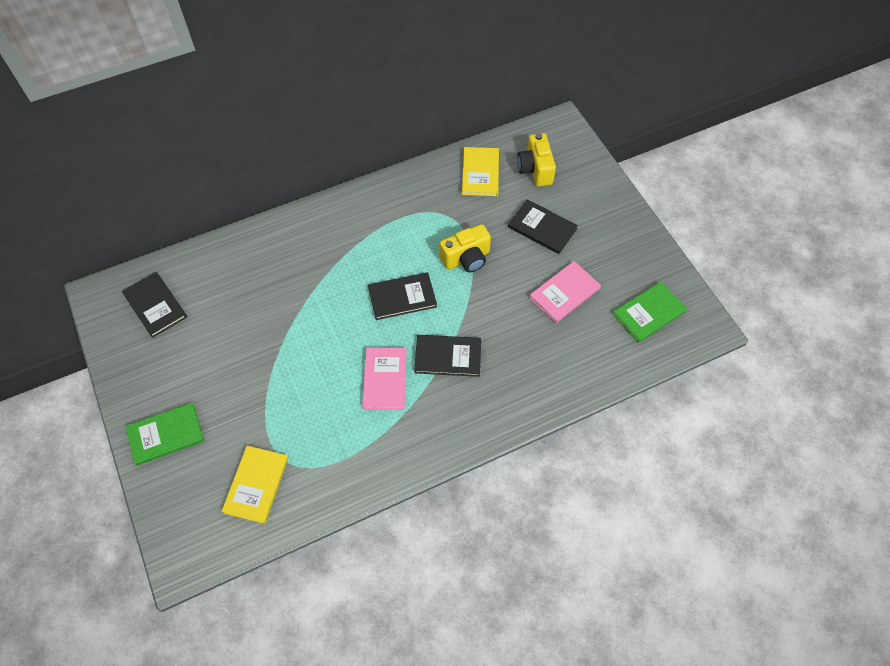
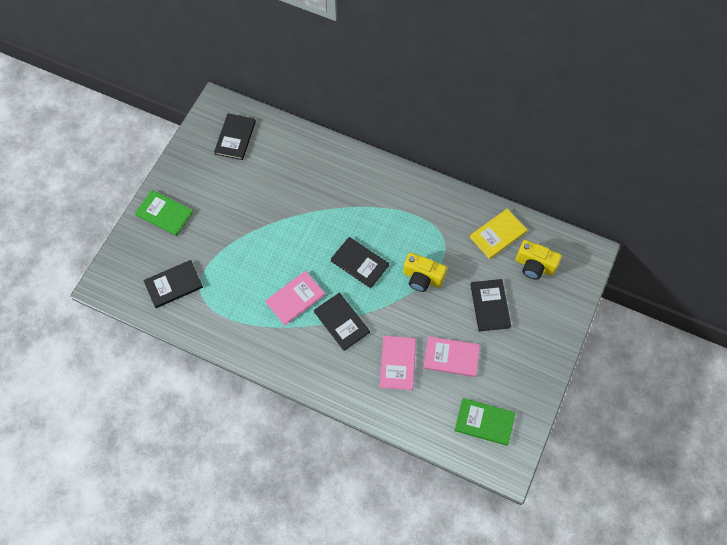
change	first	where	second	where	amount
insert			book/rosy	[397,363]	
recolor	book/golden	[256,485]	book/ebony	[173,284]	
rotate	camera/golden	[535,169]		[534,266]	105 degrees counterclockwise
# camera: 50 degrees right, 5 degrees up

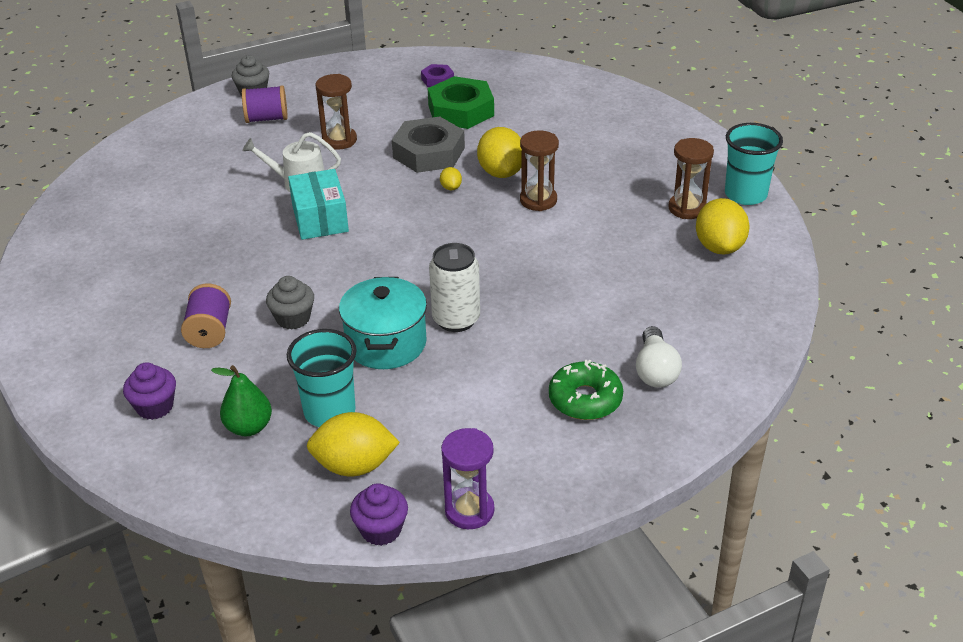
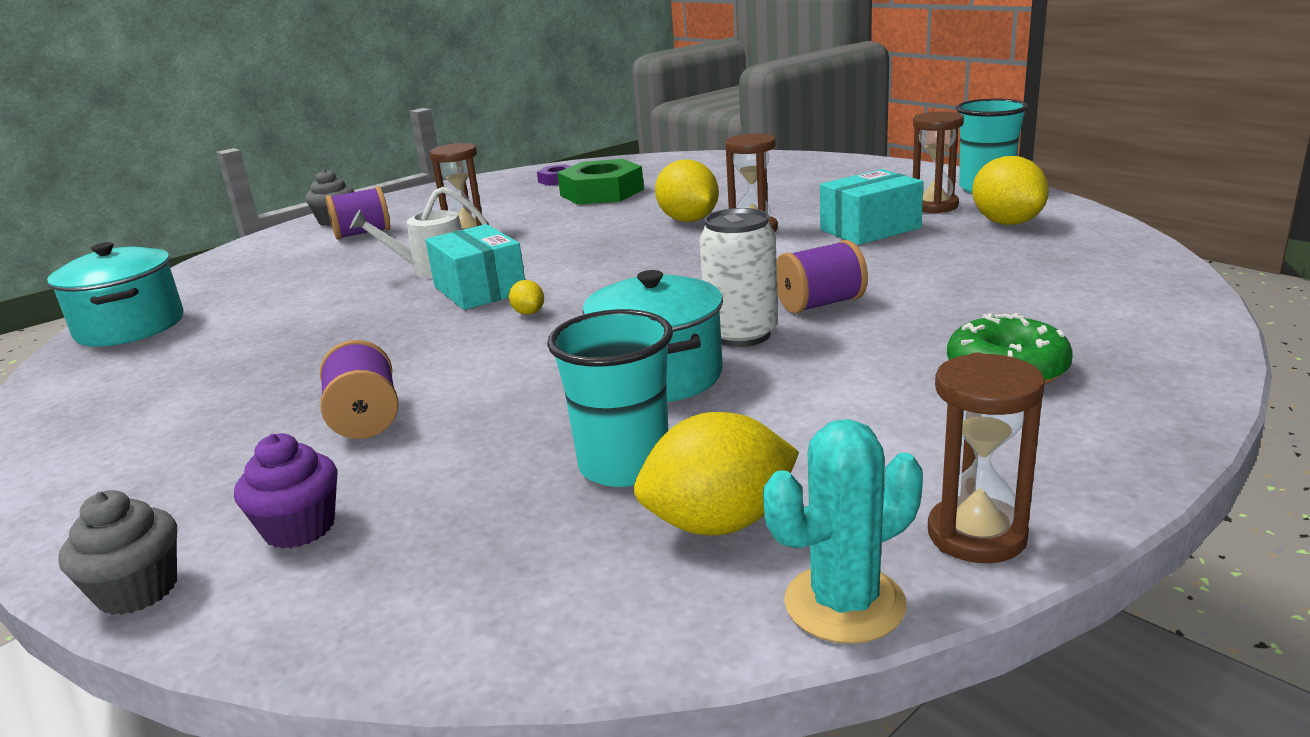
change	first	where	second	where	amount
delete	pear/leaf-green	[249,427]			
delete	nut/grey	[429,152]			
delete	bulb/pure white	[655,370]			
insert			stockpot/turquoise	[130,327]	
insert			reel of thread/royal purple	[820,304]	
insert			box/turquoise	[870,229]	
move	fairy cake/grey	[293,318]		[138,590]	
move	toy lemon/golden	[451,187]		[528,313]	
replace	fairy cake/royal purple	[381,530]	cactus/turquoise	[844,604]	
recolor	hourglass/royal purple	[469,510]	hourglass/brown	[976,535]	
# camera: 15 degrees left, 15 degrees down

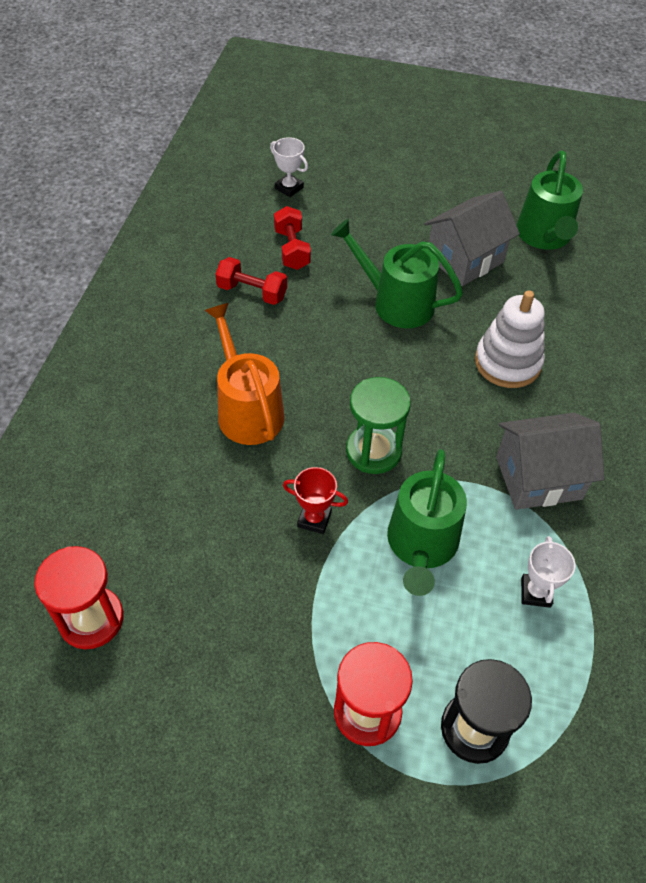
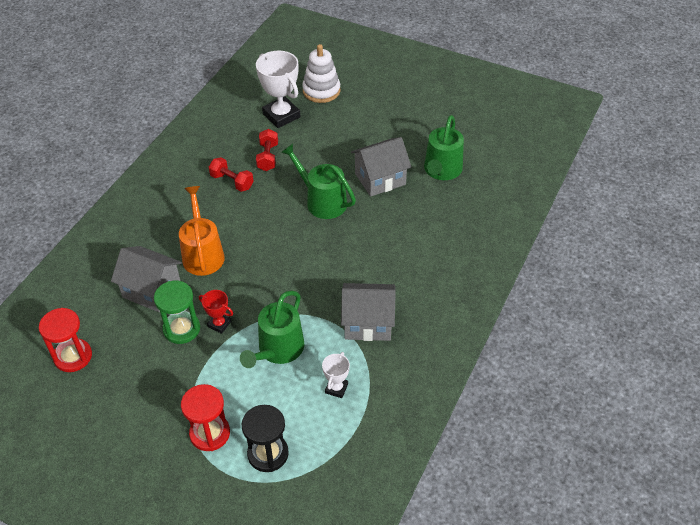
change	first	where	second	where	amount
insert			house/grey	[152,290]	
move	hourglass/leaf-green	[373,451]		[181,329]	
move	stacking rings/pure white	[507,362]		[321,91]	
resize	prize cup/pure white	[289,188]		[281,116]	x1.96
# camera: 15 degrees right, 5 degrees down

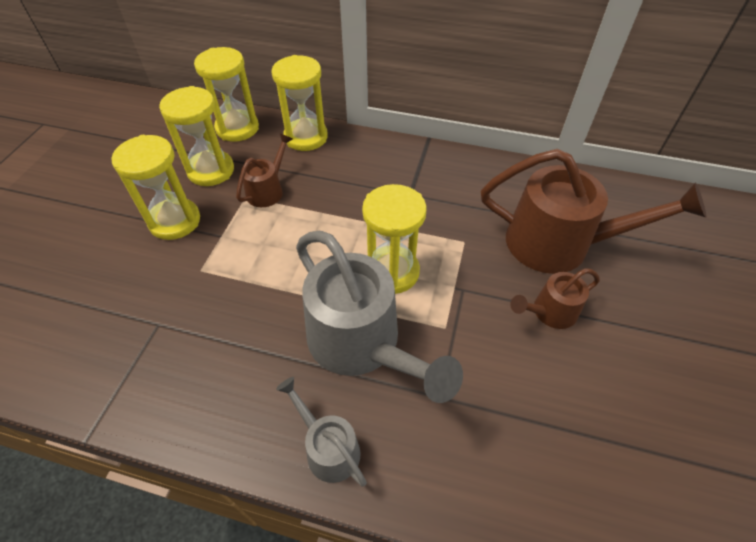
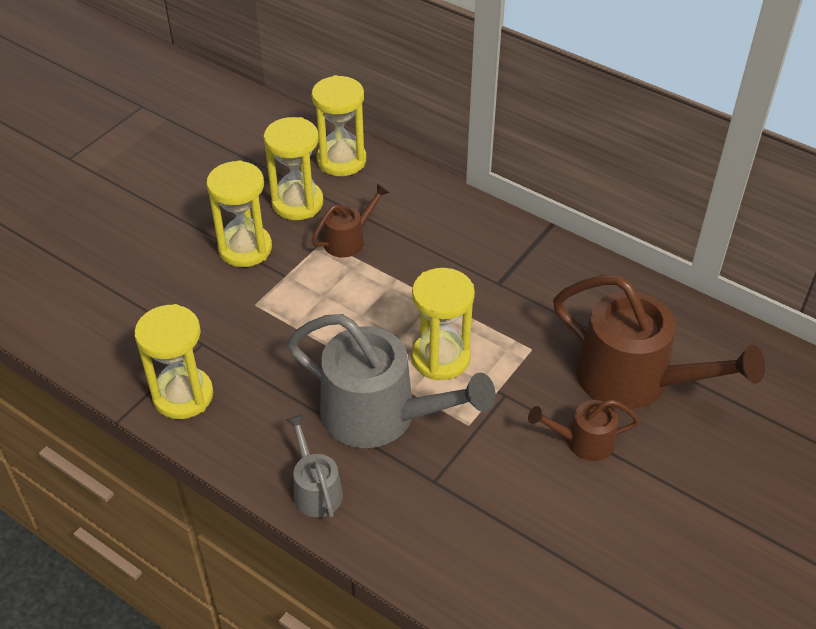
change	first	where	second	where	amount
move	hourglass/golden	[306,137]		[183,396]	
rotate	sprinkling can/grey	[362,344]		[381,416]	45 degrees counterclockwise
# camera: 20 degrees right, 5 degrees down

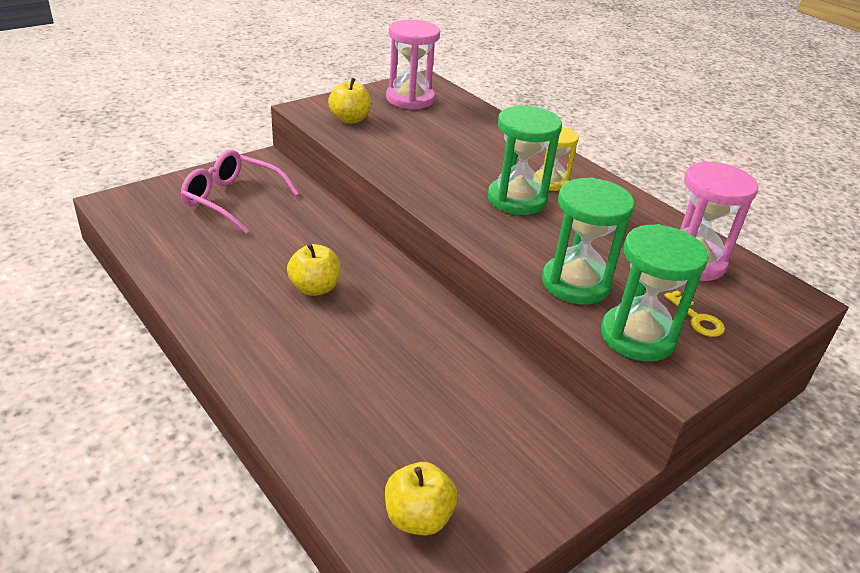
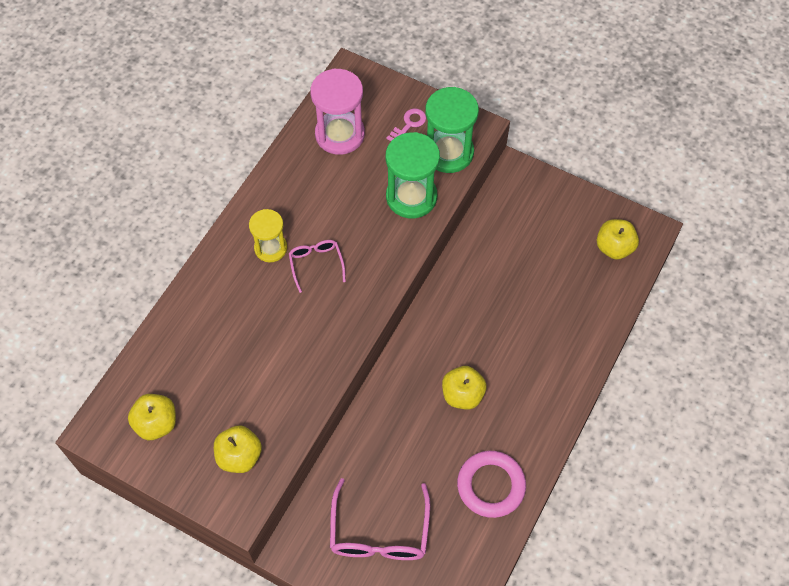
change	first	where	second	where	amount
insert			ring/rosy	[491,485]	
replace	hourglass/rosy	[410,99]	toy apple/golden	[156,423]	
replace	hourglass/leaf-green	[516,199]	spectacles/rosy	[316,264]	
recolor	door key/golden	[697,318]	door key/rosy	[409,124]	
# camera: 110 degrees left, 25 degrees up

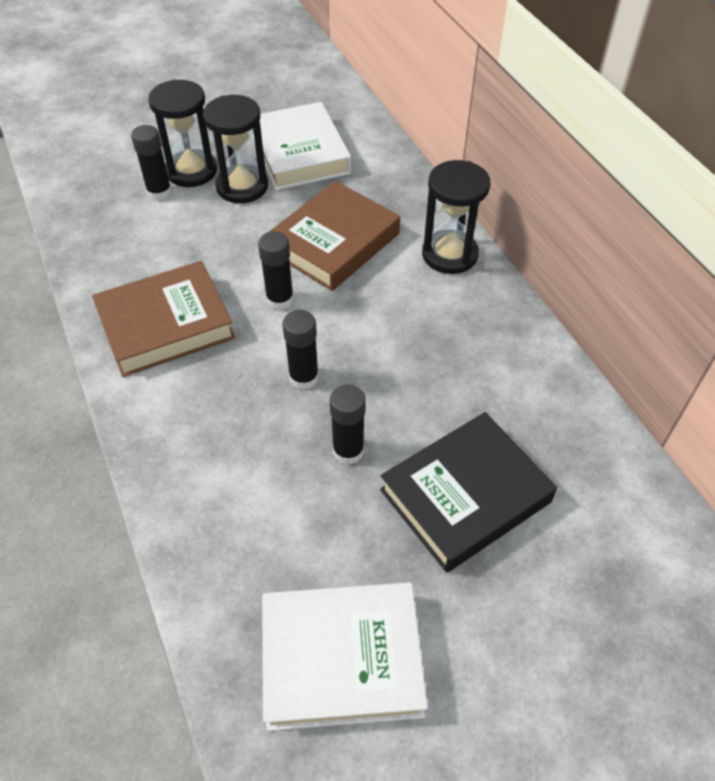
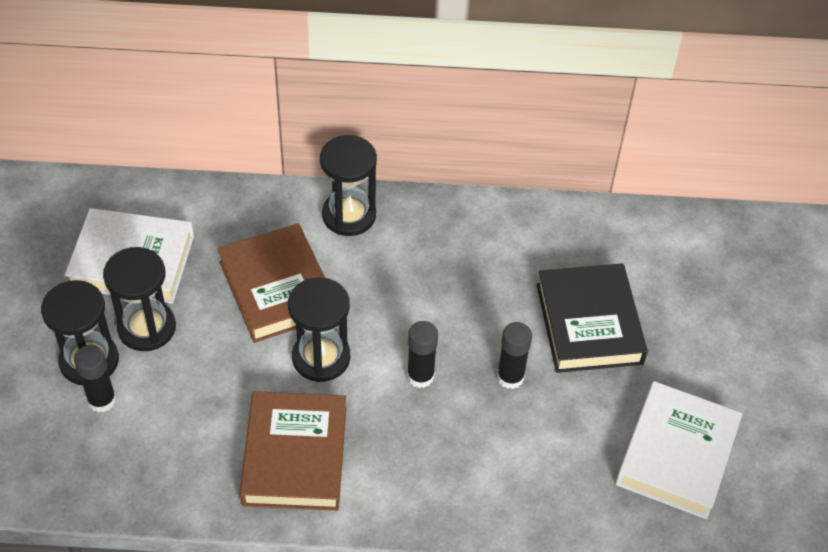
change	first	where	second	where	amount
replace	stick of glue/ebony	[280,299]	hourglass/ebony	[321,357]	
# camera: 65 degrees left, 0 degrees up

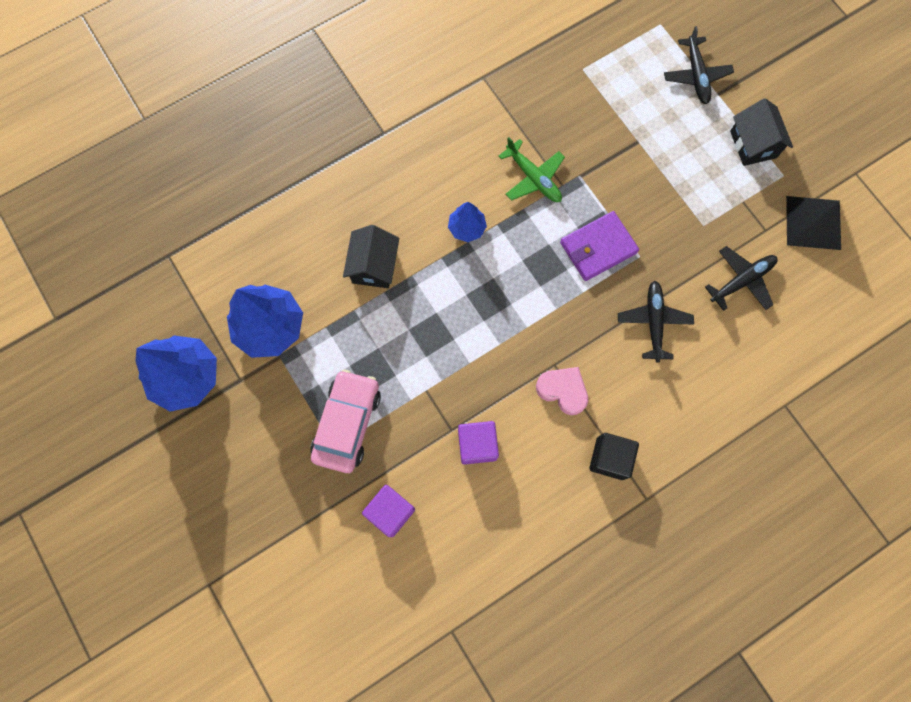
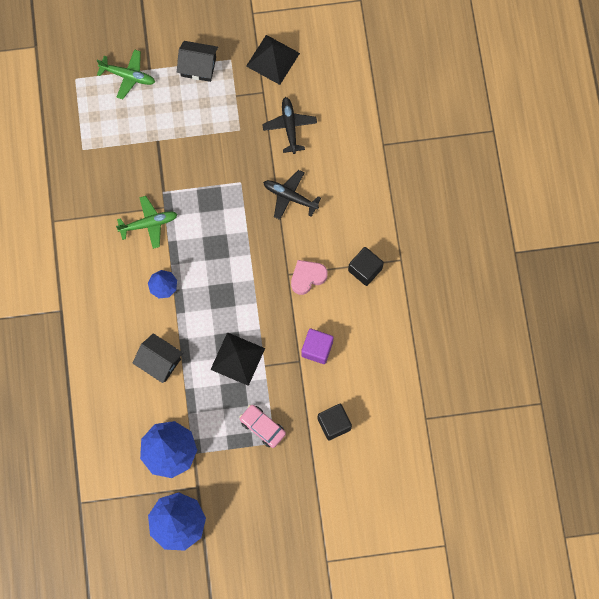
change	first	where	second	where	amount
delete	card wallet/royal purple	[598,247]			
insert			pyramid/ebony	[237,359]	
recolor	cube/royal purple	[390,511]	cube/ebony	[334,424]	
recolor	toy plane/ebony	[696,75]	toy plane/leaf-green	[128,76]	
resize	automobile/rosy	[347,423]		[262,427]	x0.66
# camera: 65 degrees left, 0 degrees up

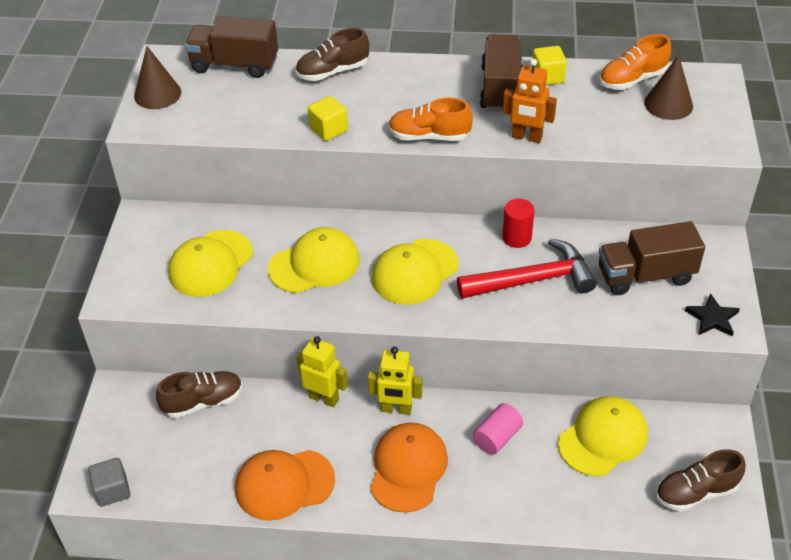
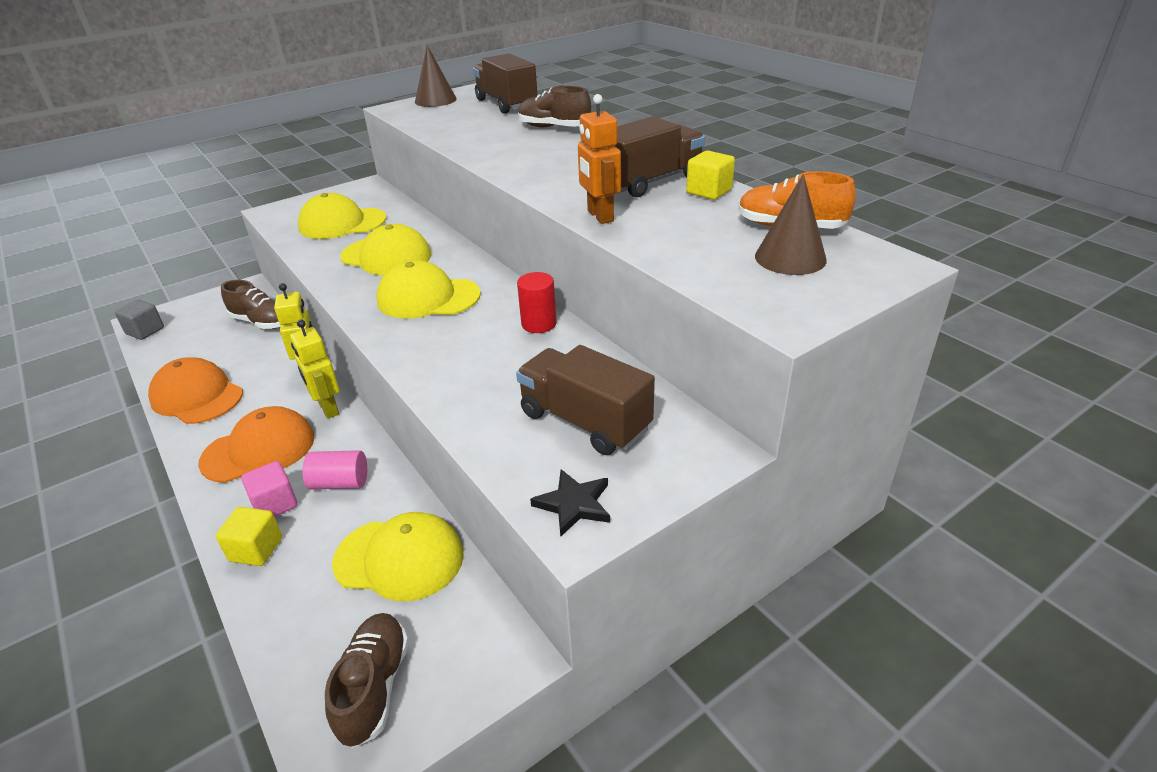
change	first	where	second	where	amount
delete	sneaker/orange	[429,136]			
delete	carpenter's hammer/crimson	[533,280]			
insert			cube/rosy	[275,504]	
move	cube/golden	[329,129]		[256,549]	
rotate	sneaker/brown	[695,492]		[374,687]	60 degrees clockwise
# camera: 50 degrees right, 10 degrees down

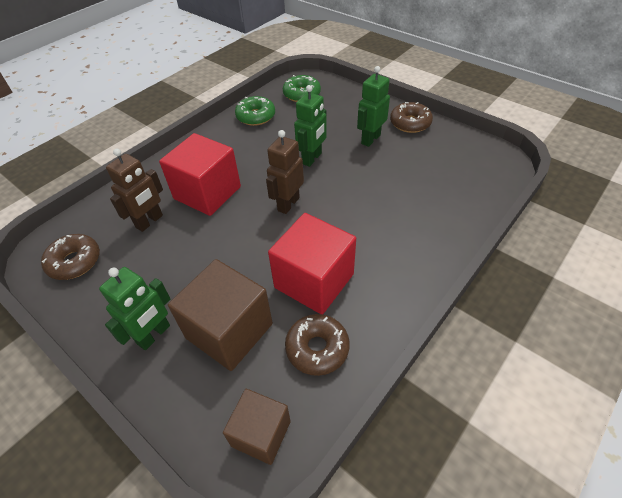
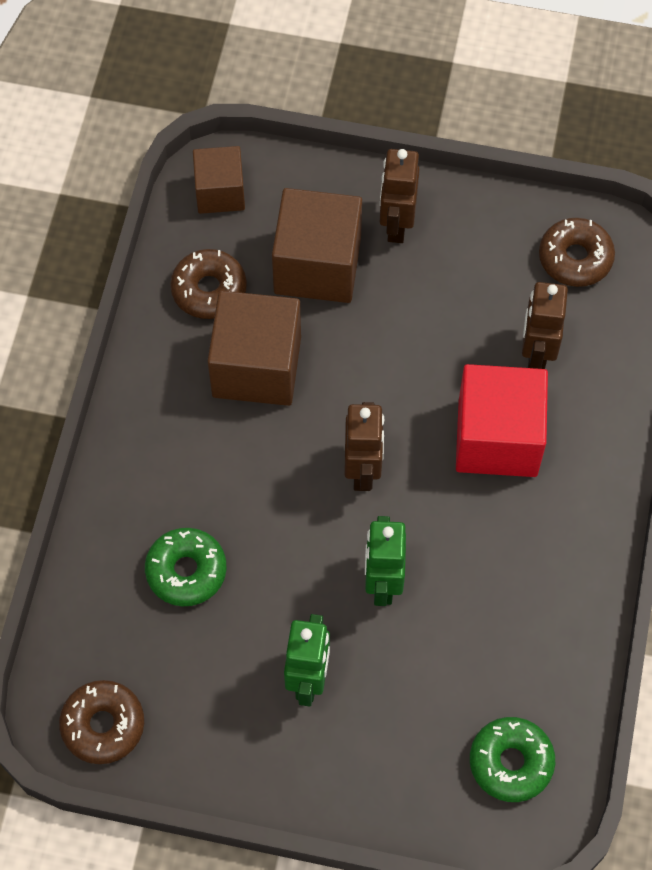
change	first	where	second	where	amount
move	doughnut/leaf-green	[256,116]		[186,571]	
move	doughnut/brown	[410,123]		[103,725]	
recolor	robot/leaf-green	[154,335]	robot/brown	[396,225]	
recolor	cube/crimson	[314,281]	cube/brown	[256,367]	
# camera: 150 degrees right, 15 degrees up

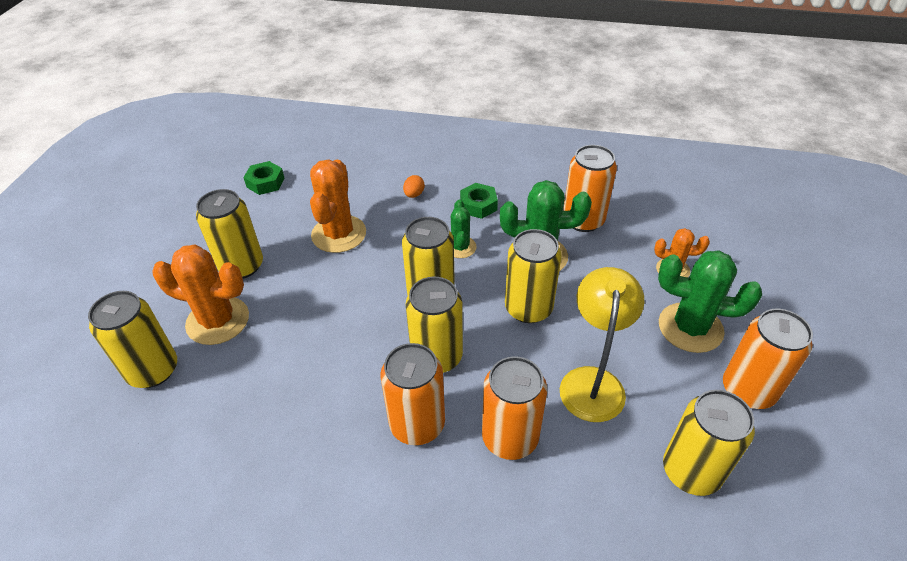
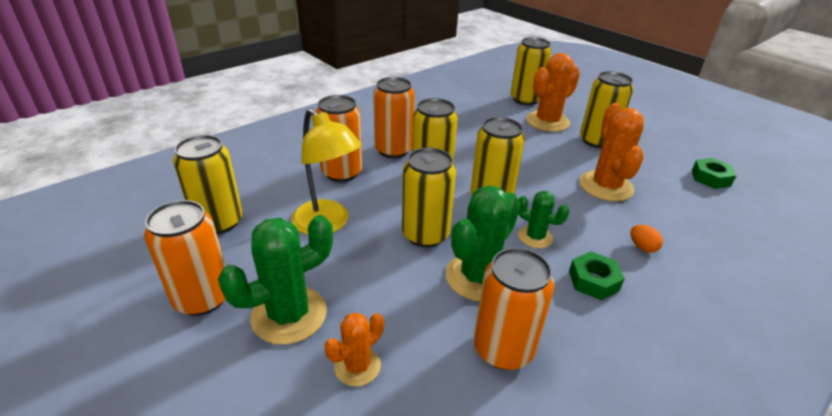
change	first	where	second	where	amount
rotate	cactus/orange	[339,234]		[605,186]	45 degrees clockwise
# camera: 125 degrees right, 10 degrees down

